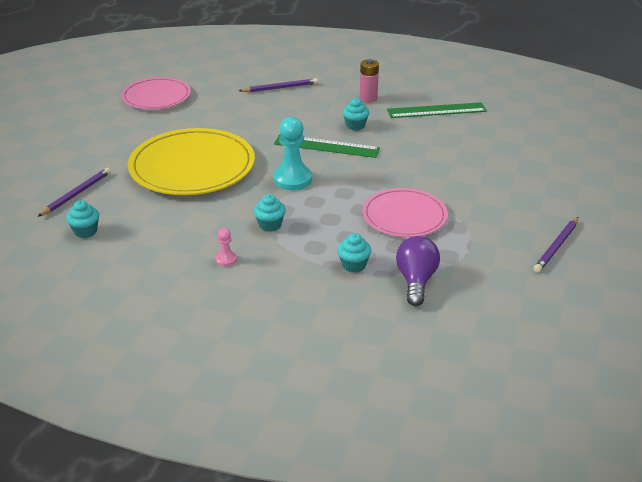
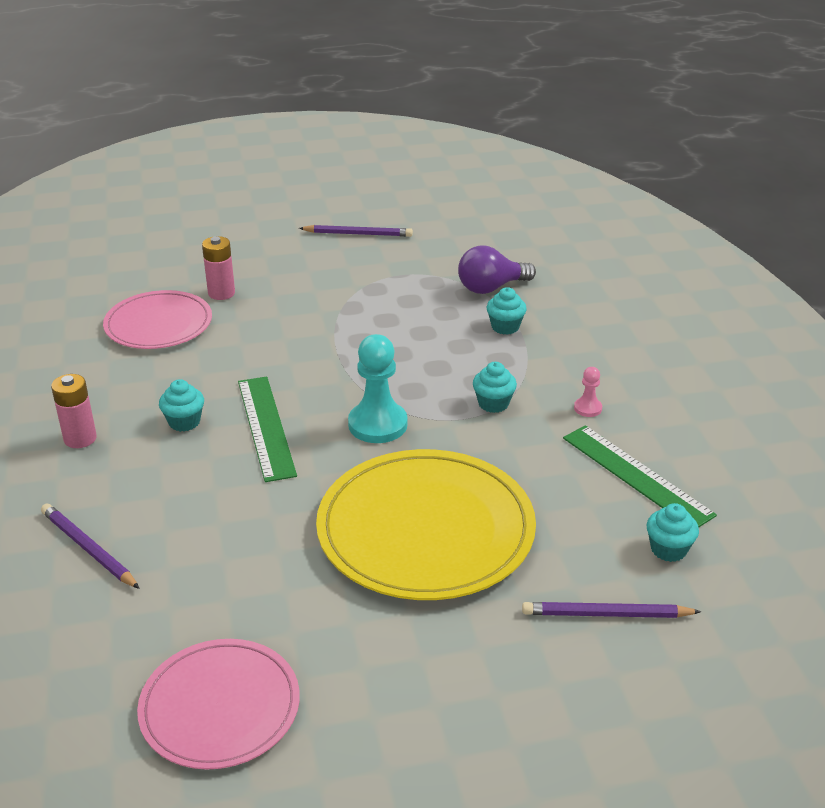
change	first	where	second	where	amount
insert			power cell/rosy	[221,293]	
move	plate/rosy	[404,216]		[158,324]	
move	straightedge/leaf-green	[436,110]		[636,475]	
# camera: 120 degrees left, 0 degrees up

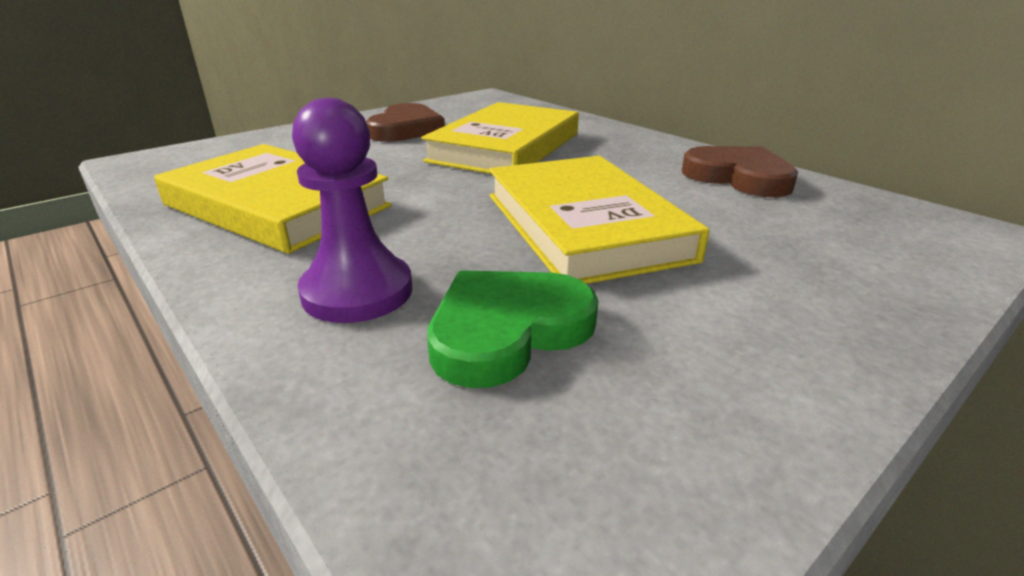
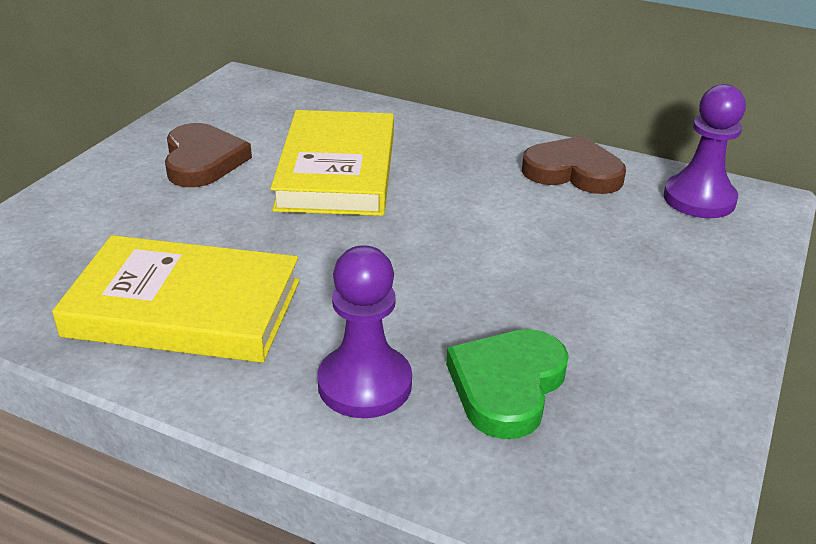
change	first	where	second	where	amount
delete	book/golden	[584,226]			
insert			pawn/royal purple	[699,199]	
# camera: 25 degrees left, 5 degrees up

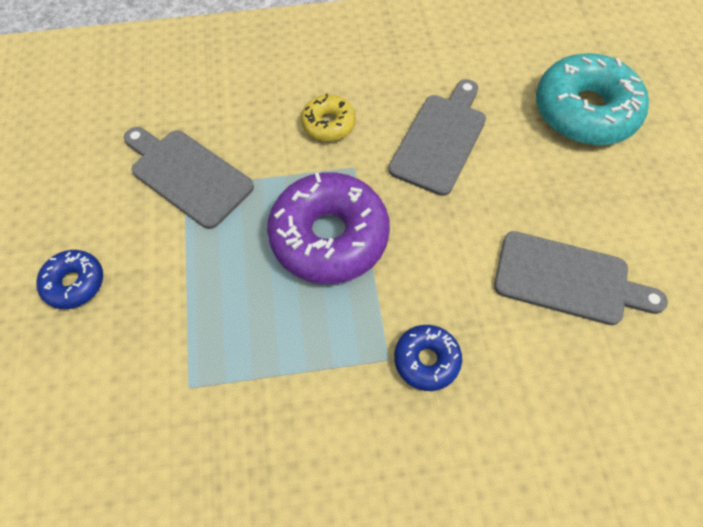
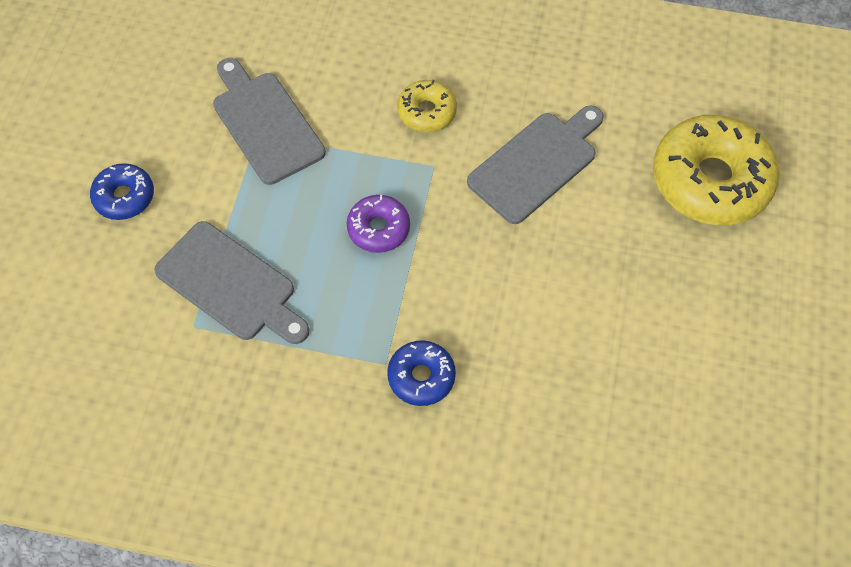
change	first	where	second	where	amount
move	chopping board/grey	[568,279]		[231,284]	
recolor	doughnut/turquoise	[584,111]	doughnut/golden	[710,180]	
resize	doughnut/royal purple	[329,236]		[378,228]	x0.51
# camera: 20 degrees right, 0 degrees up

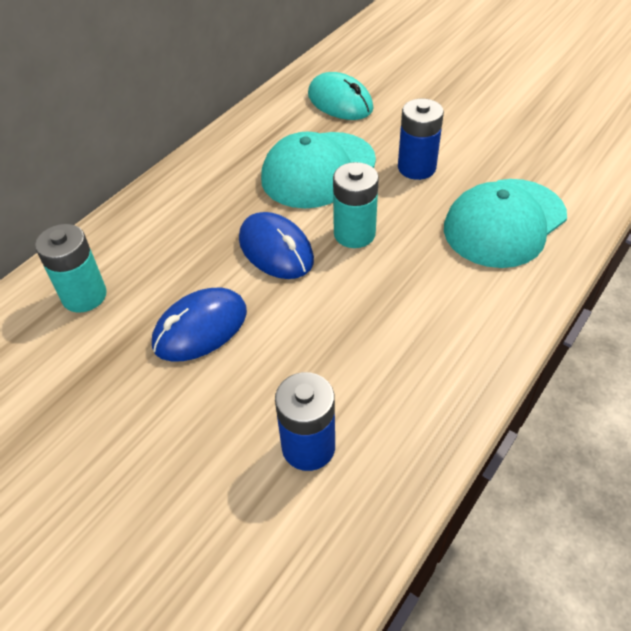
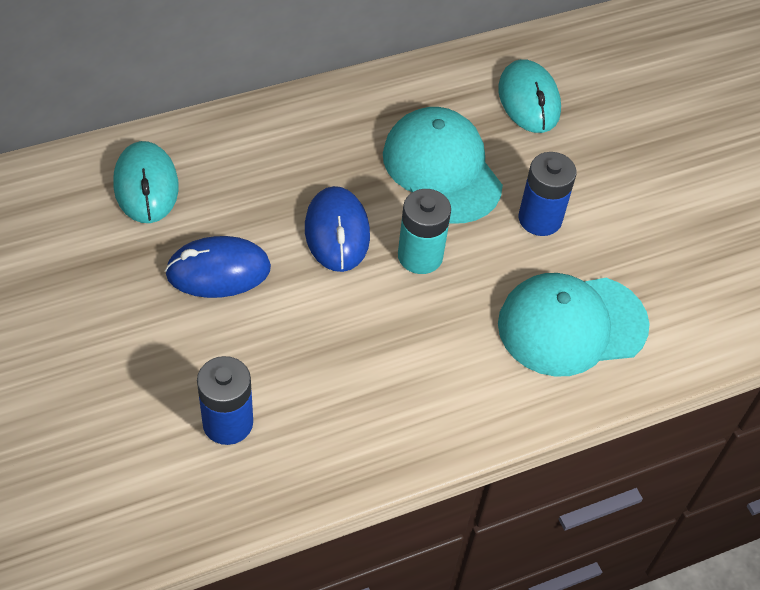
change	first	where	second	where	amount
replace	power cell/turquoise	[84,296]	computer mouse/turquoise	[146,186]	
rotate	cap/turquoise	[318,170]		[441,169]	75 degrees clockwise
# camera: 25 degrees right, 5 degrees up

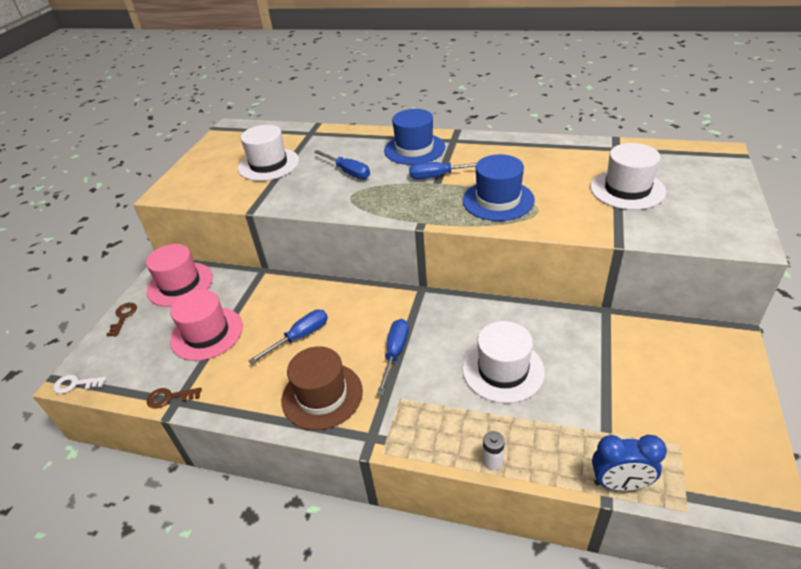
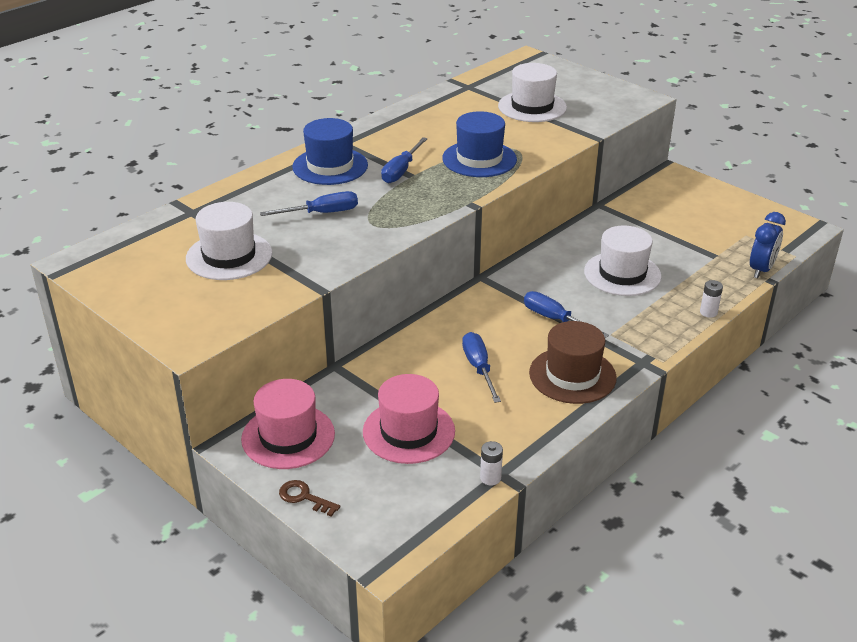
change	first	where	second	where	amount
delete	door key/pure white	[75,384]			
replace	door key/brown	[169,397]	power cell/pure white	[490,478]	
# camera: 65 degrees left, 5 degrees down

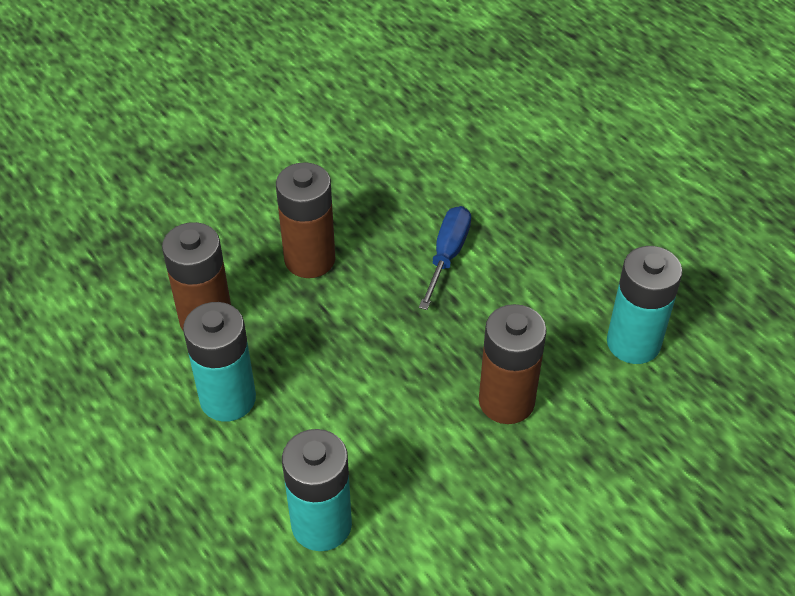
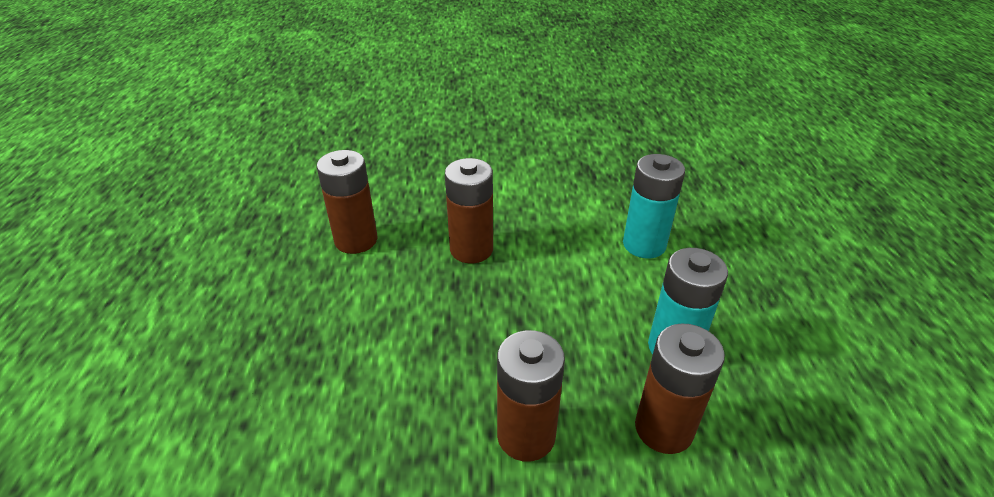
change	first	where	second	where	amount
delete	hand screwdriver/royal blue	[447,255]			
recolor	power cell/turquoise	[633,343]	power cell/brown	[356,240]	
# camera: 145 degrees left, 10 degrees down

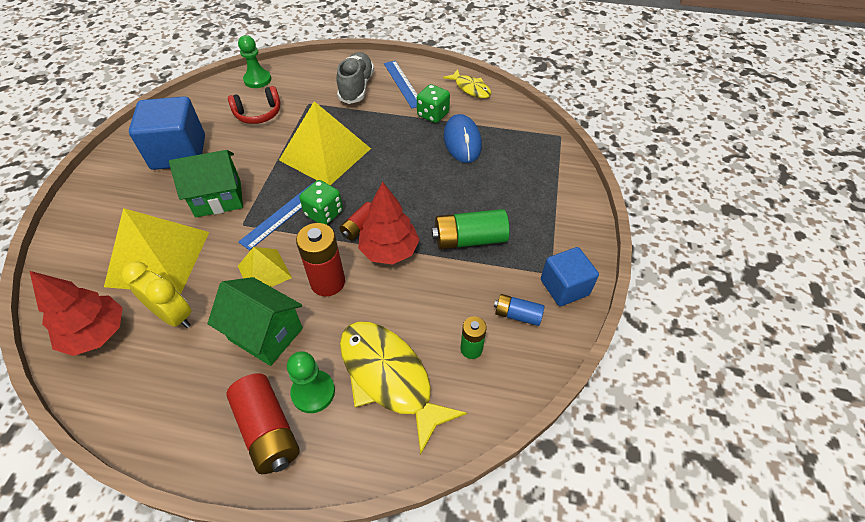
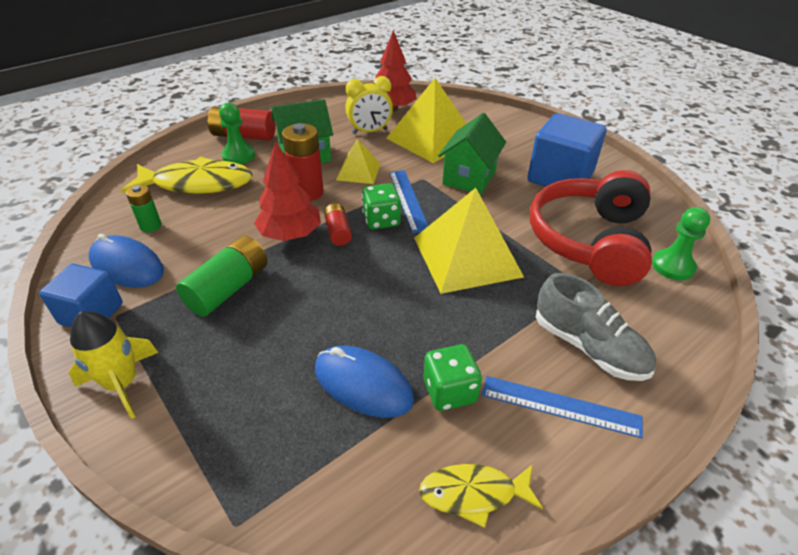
change	first	where	second	where	amount
insert			rocket/golden	[122,383]	
replace	power cell/royal blue	[517,315]	computer mouse/royal blue	[127,266]	
resize	over-ear headphones/crimson	[258,114]		[589,241]	x1.96
# camera: 130 degrees right, 10 degrees down

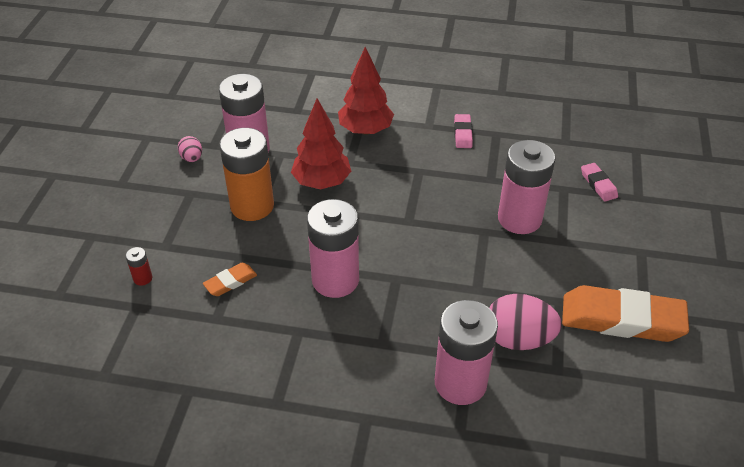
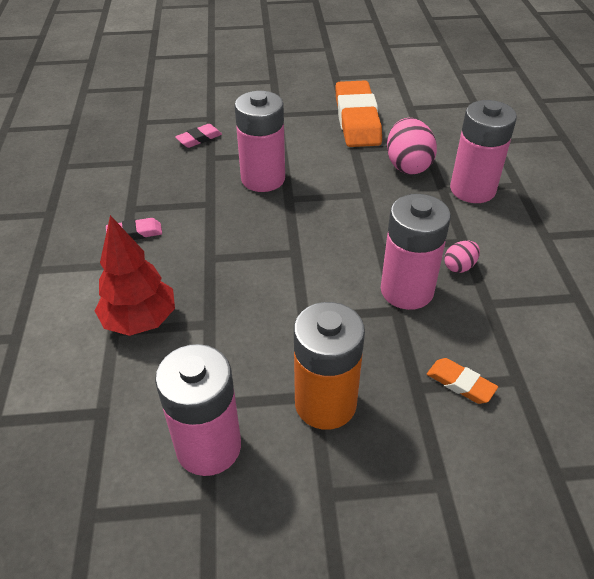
change	first	where	second	where	amount
delete	power cell/crimson	[142,278]			
delete	toy tree/crimson	[322,182]			
move	egg shape/rosy	[192,158]		[459,266]	
# camera: 105 degrees left, 0 degrees up

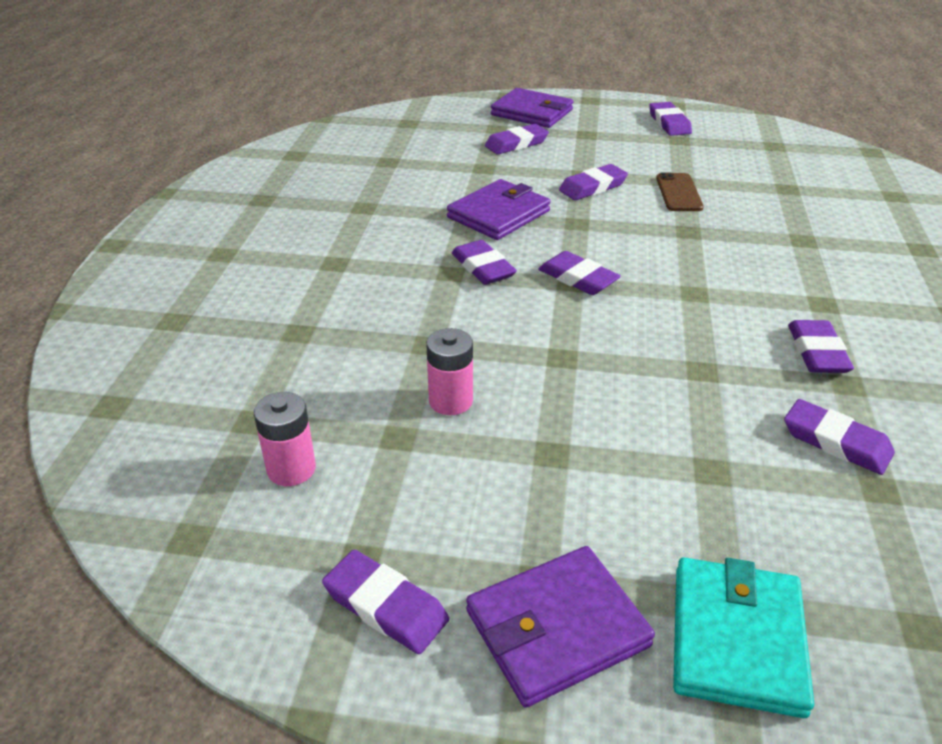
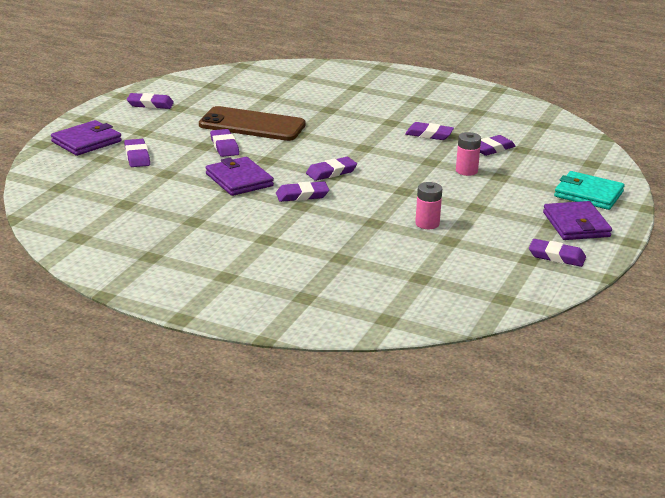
change	first	where	second	where	amount
move	power cell/rosy	[291,469]		[466,171]	
rotate	eraser/royal purple	[385,606]		[556,256]	60 degrees clockwise
resize	smartphone/brown	[678,193]		[252,125]	x2.02
# camera: 75 degrees left, 10 degrees down

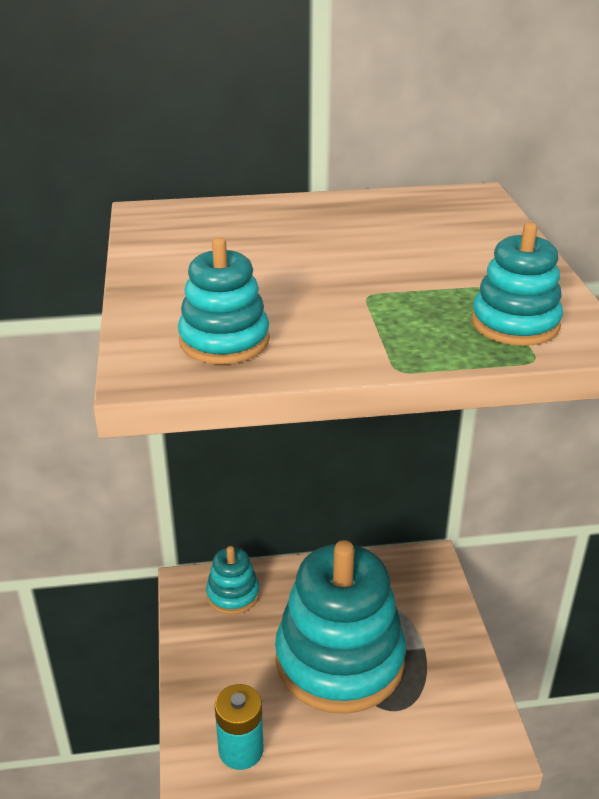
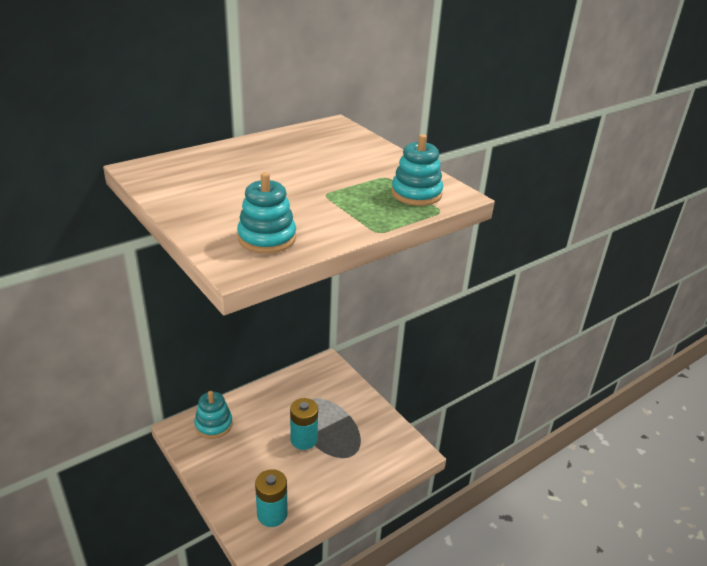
change	first	where	second	where	amount
replace	stacking rings/turquoise	[339,660]	power cell/turquoise	[304,439]	
# camera: 30 degrees left, 0 degrees up

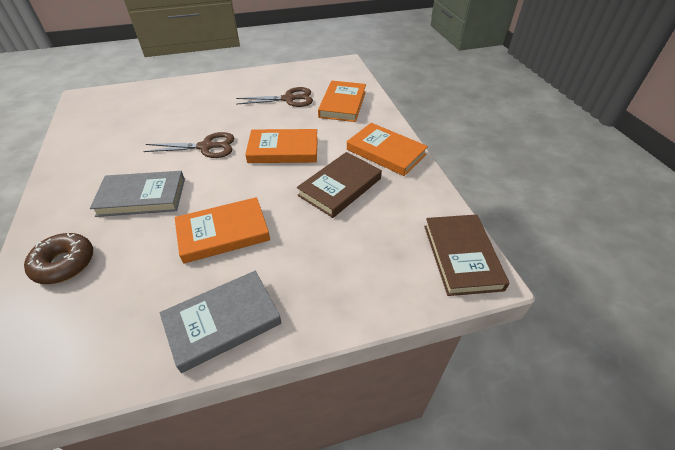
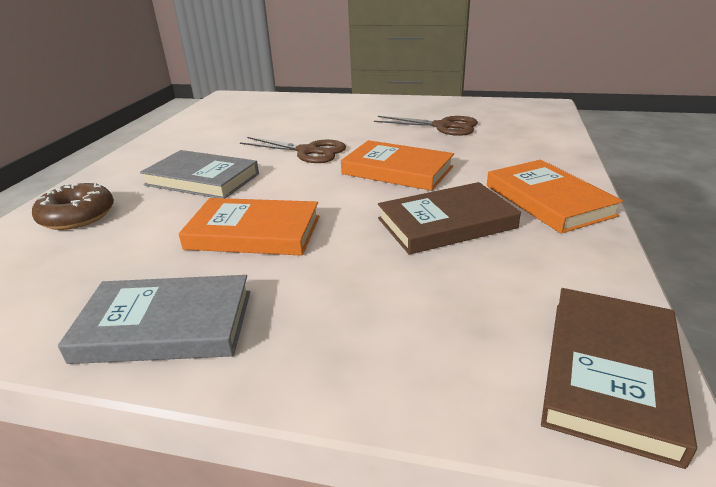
change	first	where	second	where	amount
delete	book/orange	[342,104]			
# camera: 30 degrees right, 15 degrees down

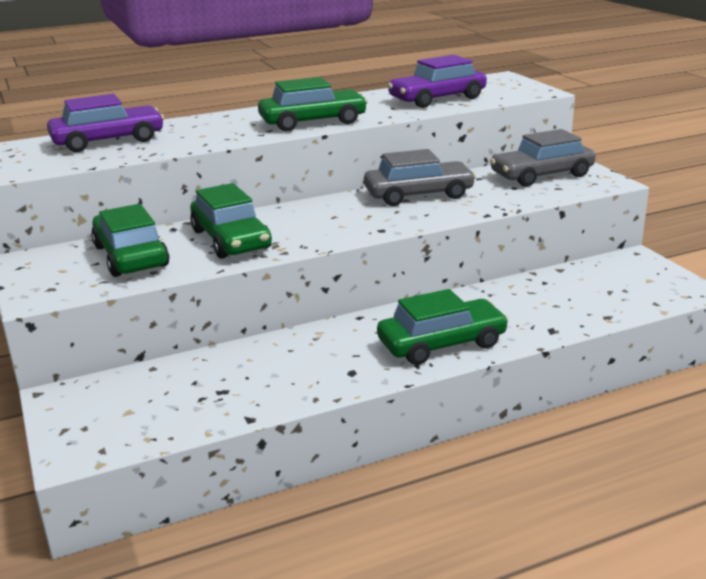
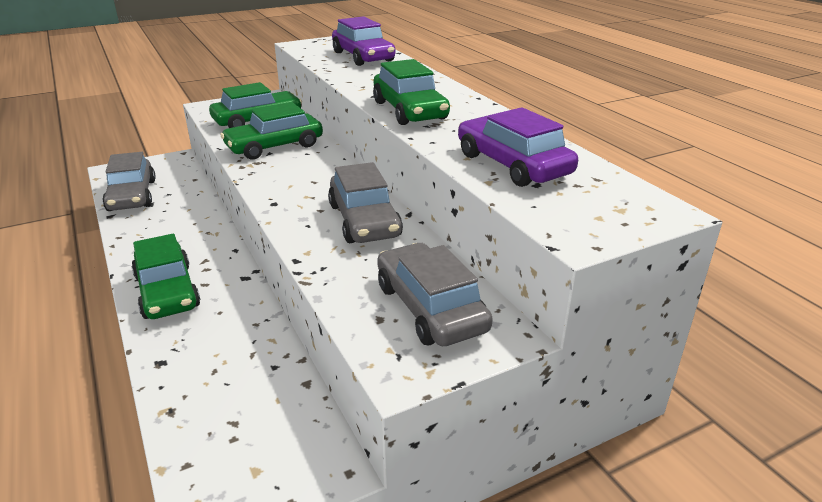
change	first	where	second	where	amount
insert			automobile/grey	[132,195]	
# camera: 85 degrees right, 5 degrees up

